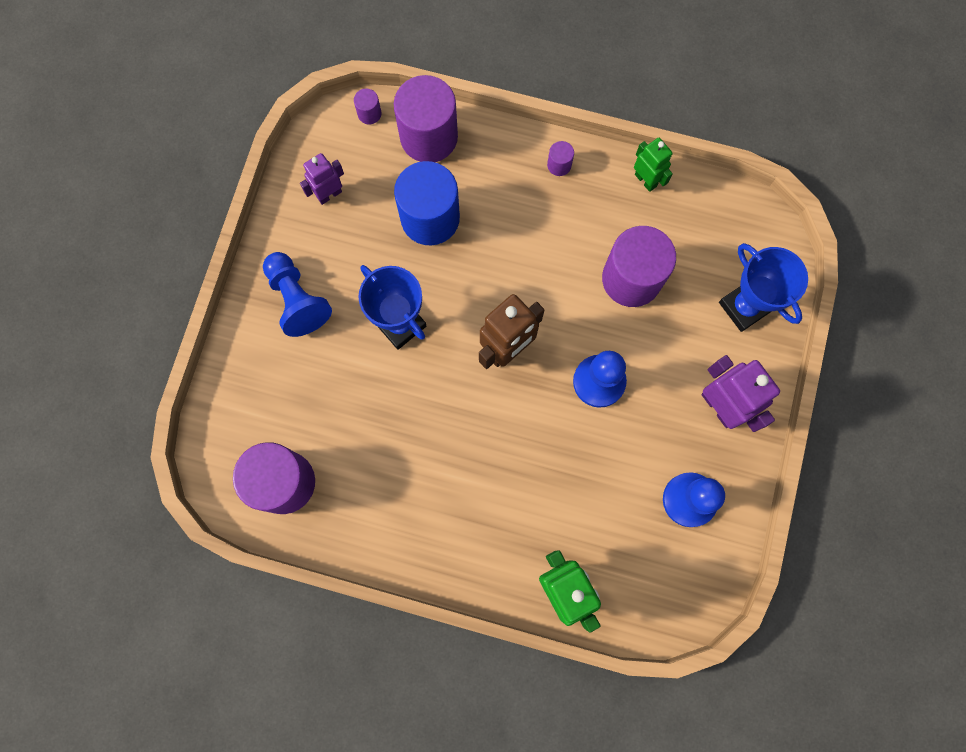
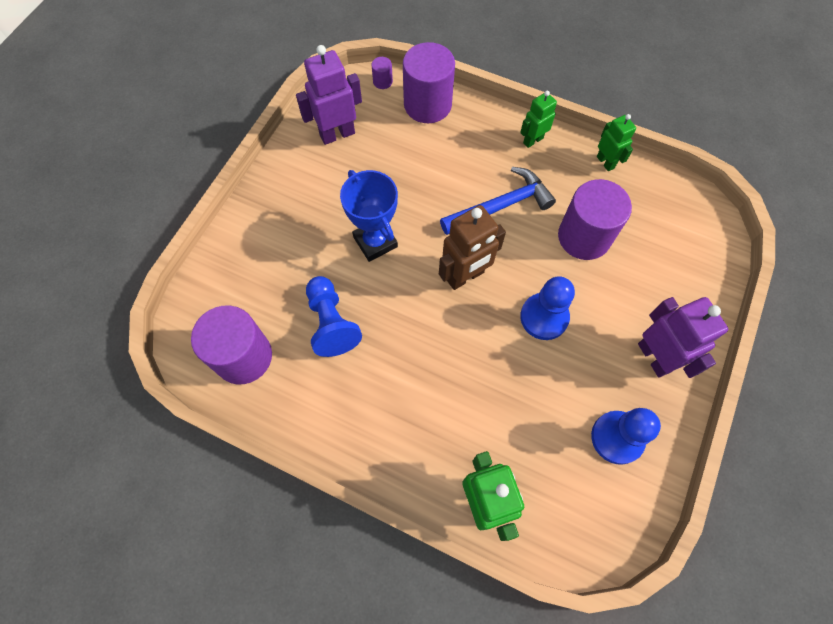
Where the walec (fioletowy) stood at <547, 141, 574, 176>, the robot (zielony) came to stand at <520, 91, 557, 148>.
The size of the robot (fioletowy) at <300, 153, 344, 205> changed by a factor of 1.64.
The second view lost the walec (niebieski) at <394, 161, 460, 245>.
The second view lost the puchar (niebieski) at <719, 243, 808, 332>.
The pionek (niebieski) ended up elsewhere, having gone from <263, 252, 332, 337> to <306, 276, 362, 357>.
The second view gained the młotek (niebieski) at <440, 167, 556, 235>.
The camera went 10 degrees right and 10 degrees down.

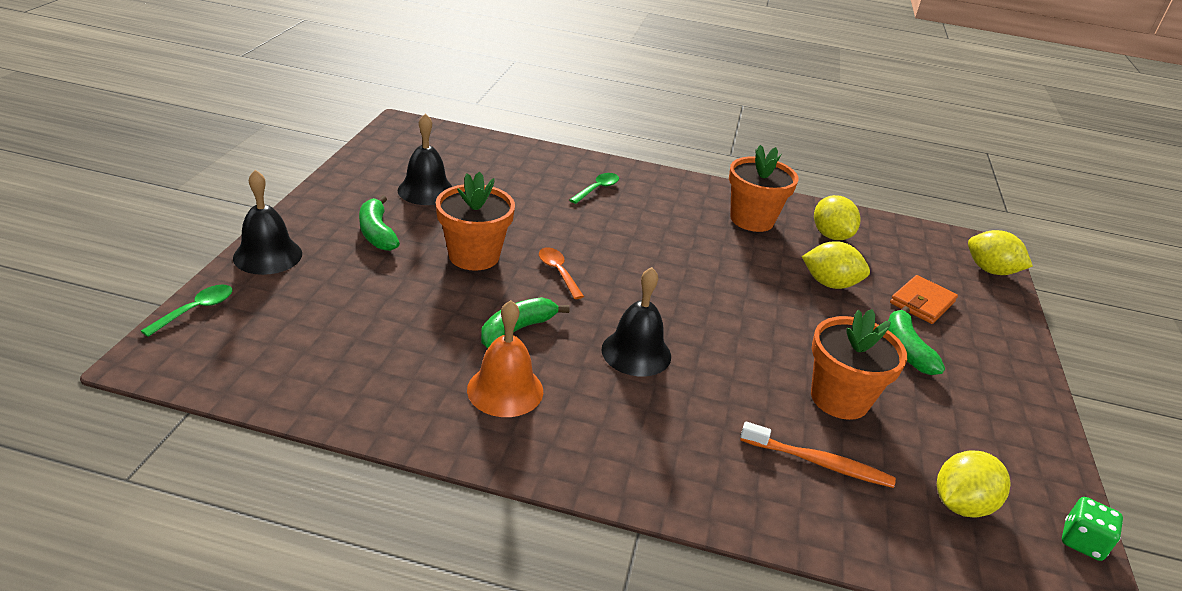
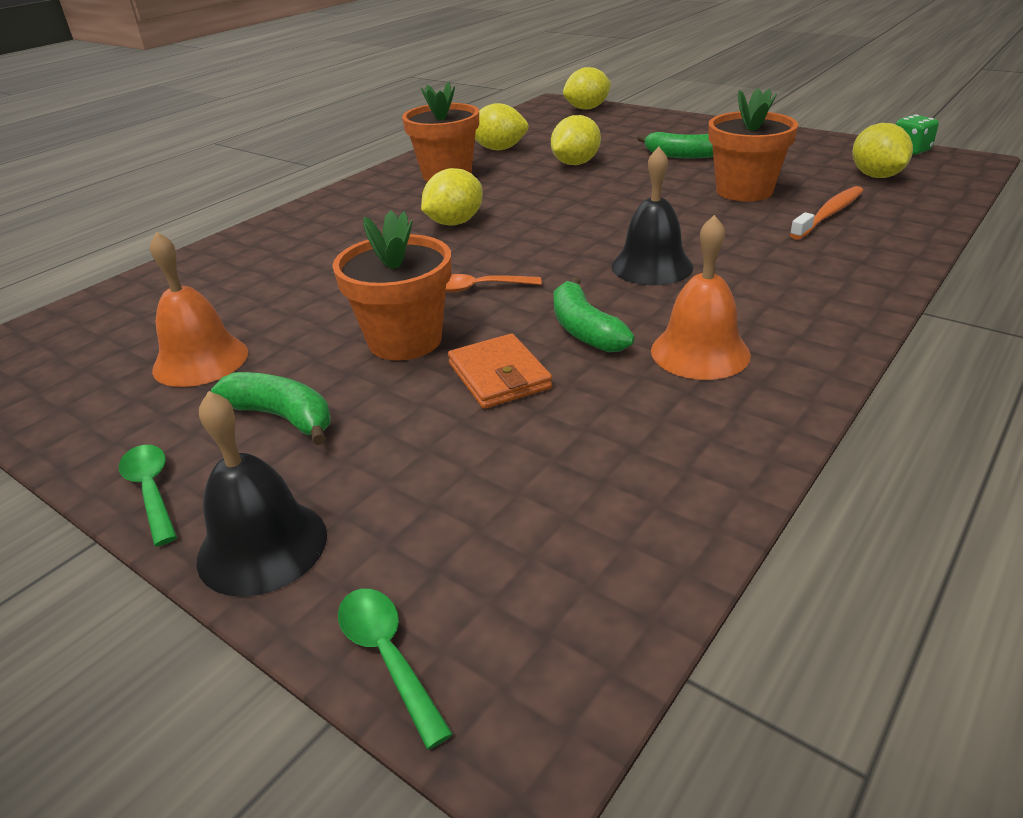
What was the dzwonek (czarny) at <397, 113, 453, 205> turned into the dzwonek (pomarańczowy) at <150, 232, 248, 387>.
The łyżka (zielony) ended up elsewhere, having gone from <569, 173, 619, 204> to <119, 445, 177, 546>.
The banan (zielony) at <359, 195, 400, 251> ended up facing another way, 150 degrees counterclockwise from before.
The portfel (pomarańczowy) ended up elsewhere, having gone from <890, 275, 958, 324> to <448, 334, 552, 409>.
The second view gained the cytryna (żółty) at <421, 168, 483, 226>.
The camera went 60 degrees left and 0 degrees up.

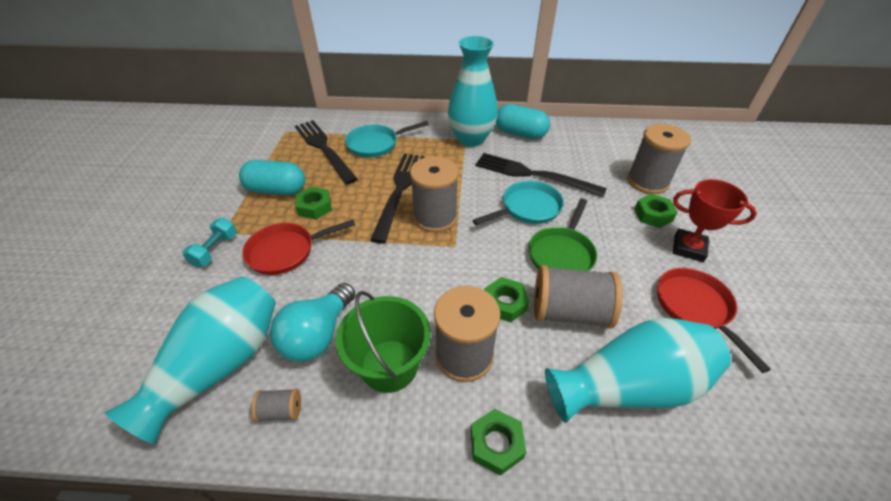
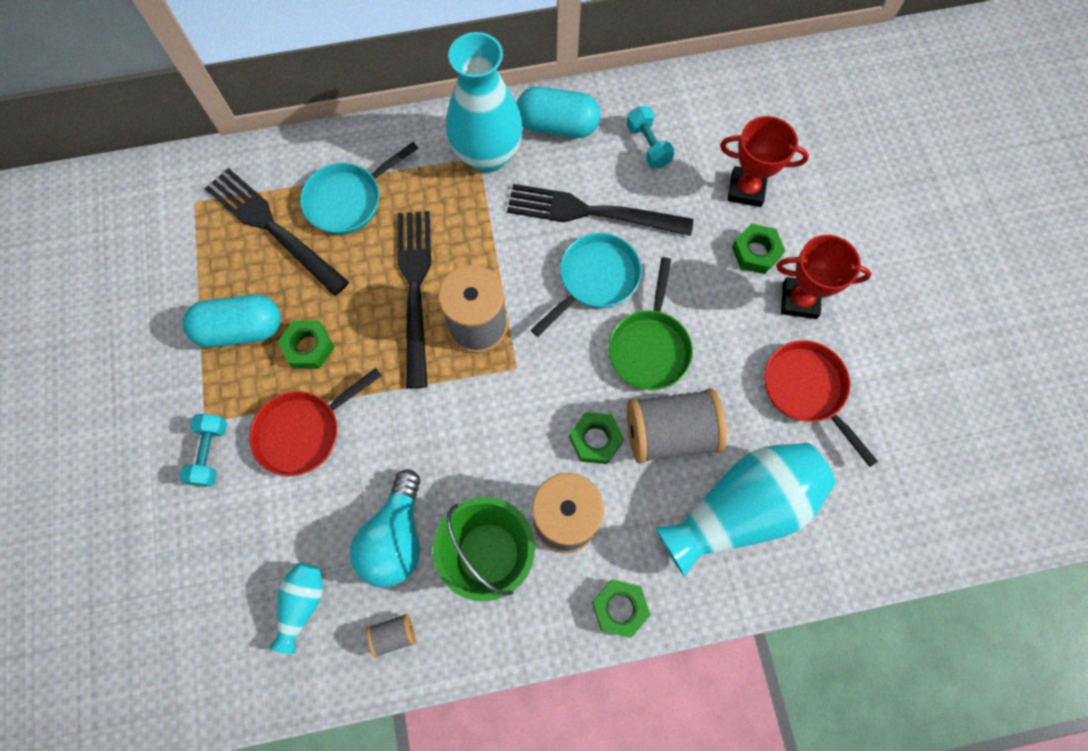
Where the szpulka (szary) stood at <627, 124, 691, 194>, the puchar (czerwony) came to stand at <720, 116, 809, 207>.
The size of the wazon (turkusowy) at <105, 276, 276, 444> changed by a factor of 0.47.
The second view gained the hantel (turkusowy) at <626, 106, 675, 168>.
The camera went 15 degrees left and 25 degrees up.

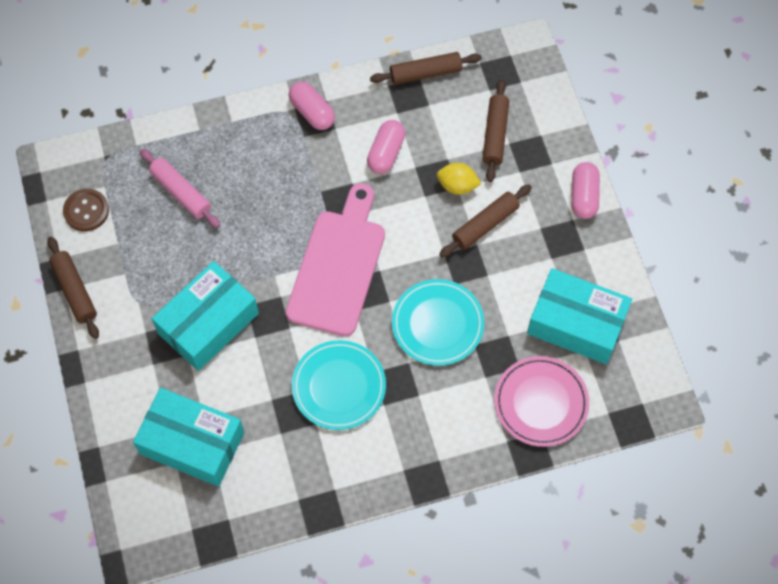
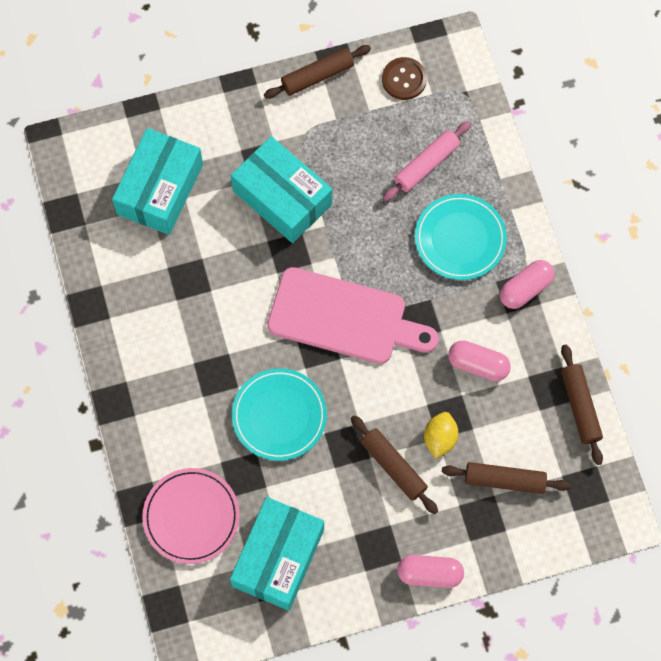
The talerz (turkusowy) ended up elsewhere, having gone from <292, 340, 386, 430> to <415, 194, 507, 280>.
The camera went 90 degrees right and 5 degrees up.

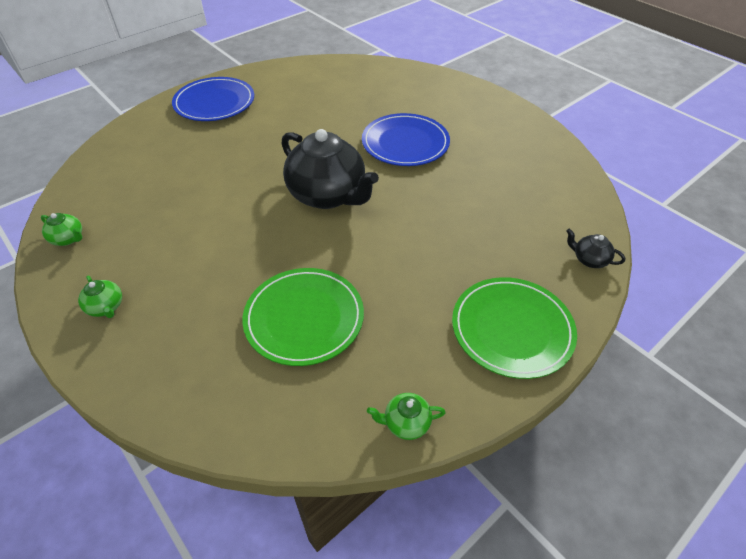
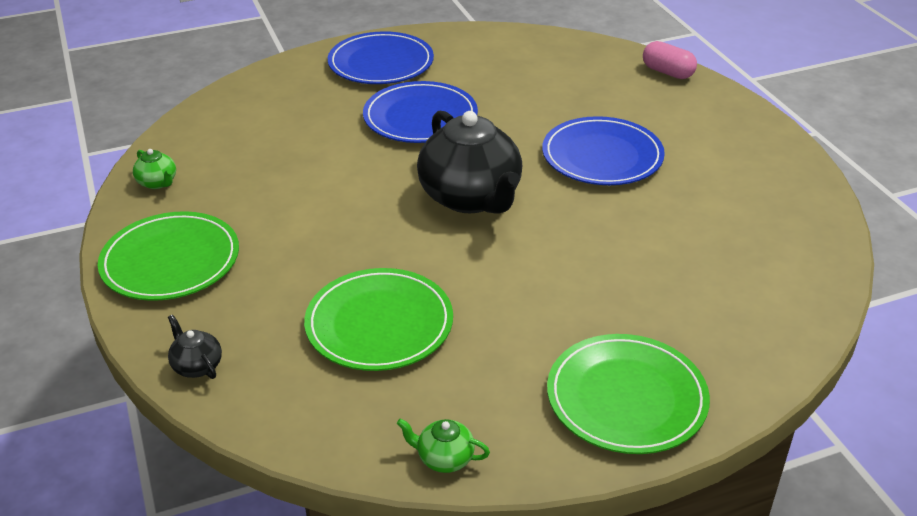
The imbryk (czarny) ended up elsewhere, having gone from <566, 228, 625, 268> to <168, 315, 222, 379>.
Where the imbryk (zielony) stood at <78, 276, 122, 318>, the talerz (zielony) came to stand at <98, 211, 239, 301>.
The second view gained the kapsułka (różowy) at <643, 41, 697, 79>.
The second view gained the talerz (niebieski) at <363, 81, 478, 143>.
The camera went 20 degrees right and 10 degrees down.

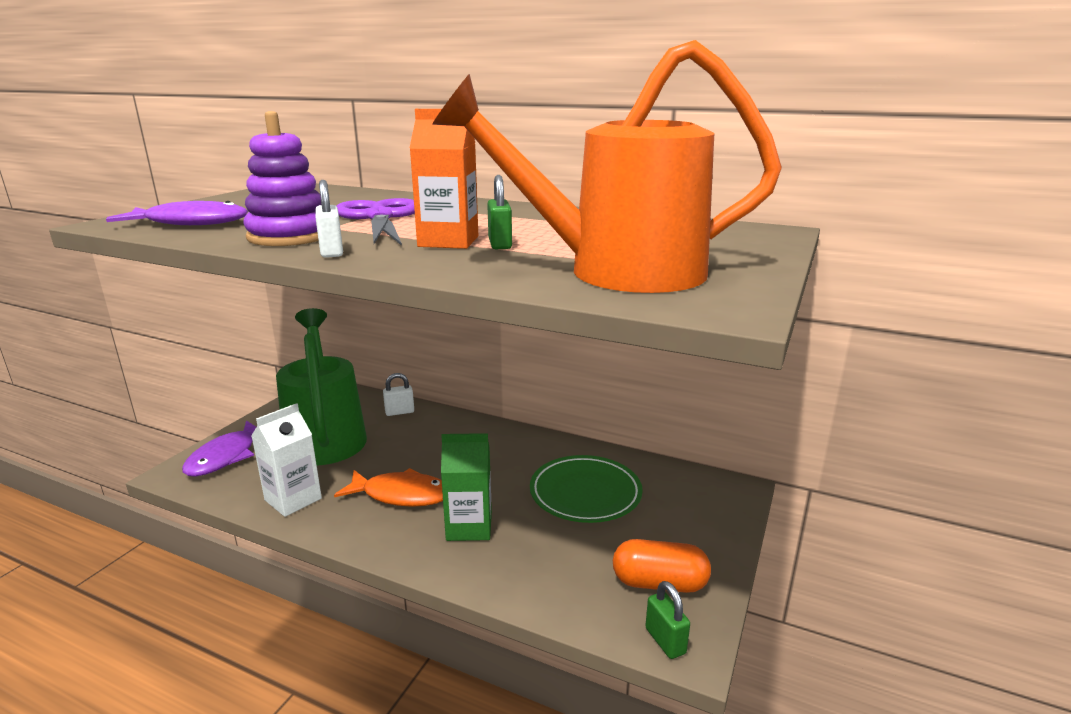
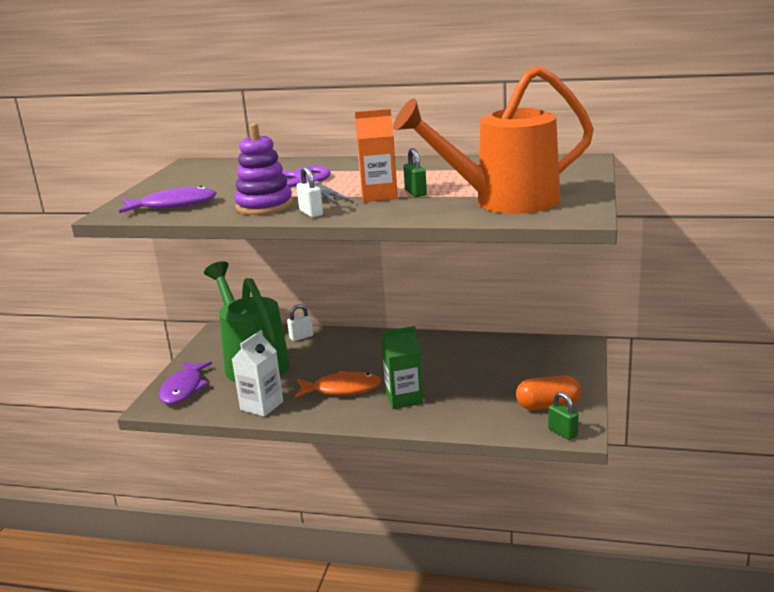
The second view lost the talerz (zielony) at <530, 455, 643, 523>.
The camera went 10 degrees left and 0 degrees up.

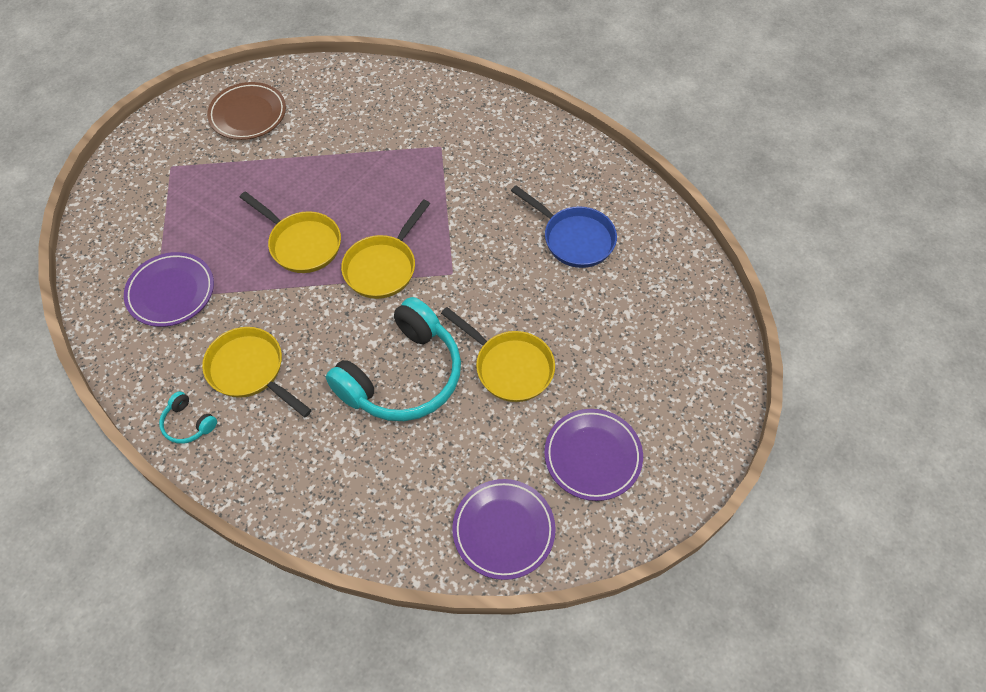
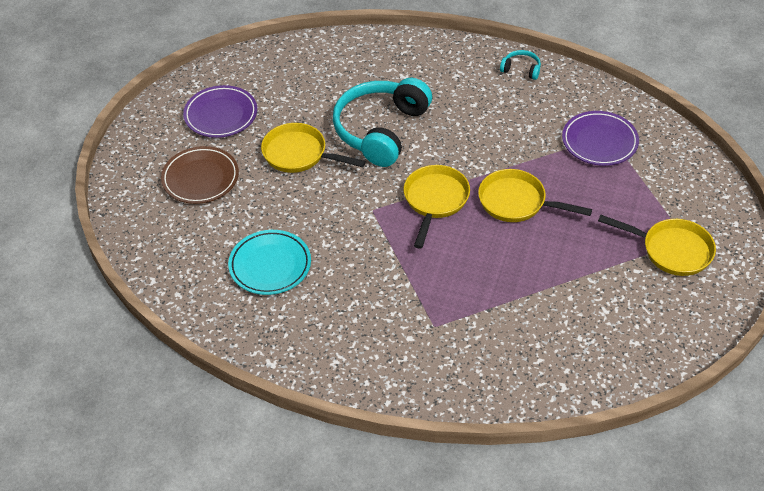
The talerz (brązowy) ended up elsewhere, having gone from <207, 82, 286, 140> to <161, 146, 239, 204>.
Where the patelnia (niebieski) stood at <511, 185, 617, 268>, the talerz (turkusowy) came to stand at <228, 230, 311, 295>.
The patelnia (żółty) ended up elsewhere, having gone from <202, 327, 312, 417> to <598, 215, 716, 276>.
The second view lost the talerz (fioletowy) at <452, 479, 556, 580>.
The camera went 165 degrees right and 10 degrees down.

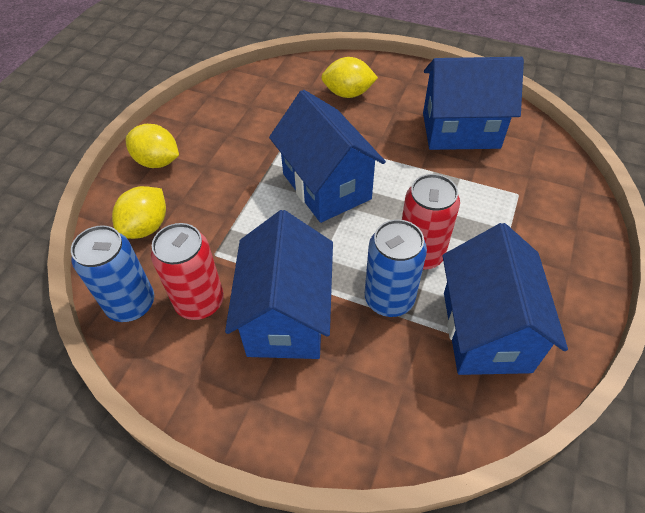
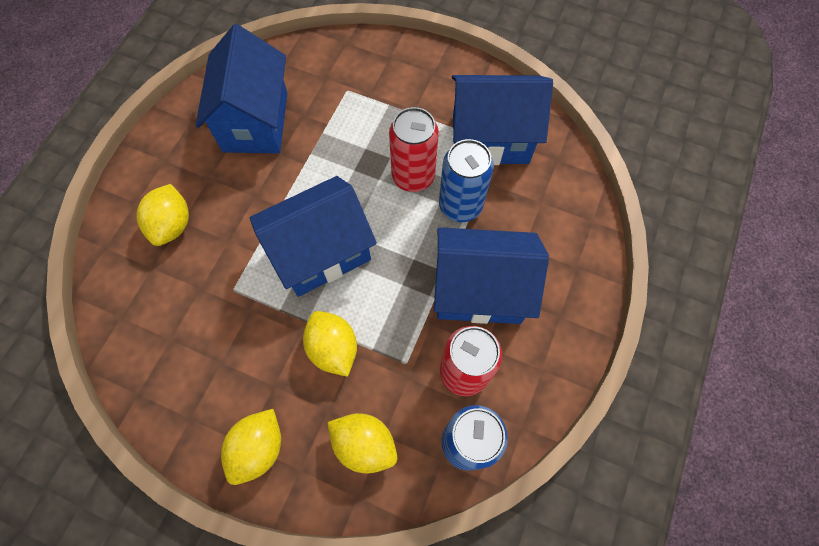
The second view gained the cytryna (żółty) at <303, 311, 357, 377>.
The camera went 90 degrees left and 15 degrees up.

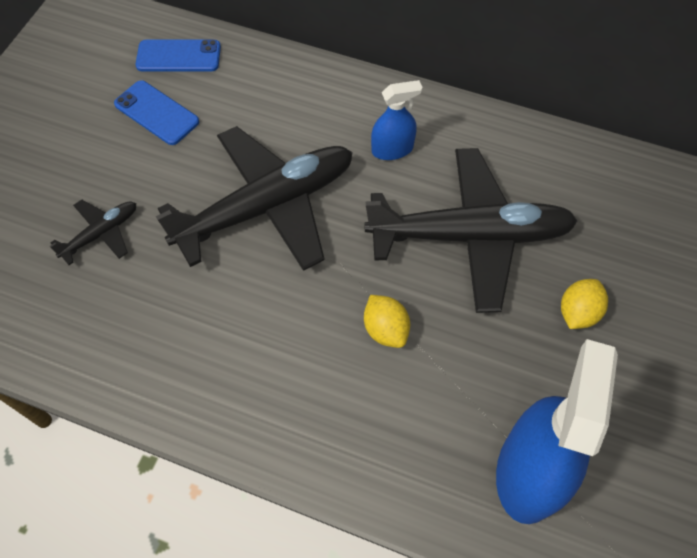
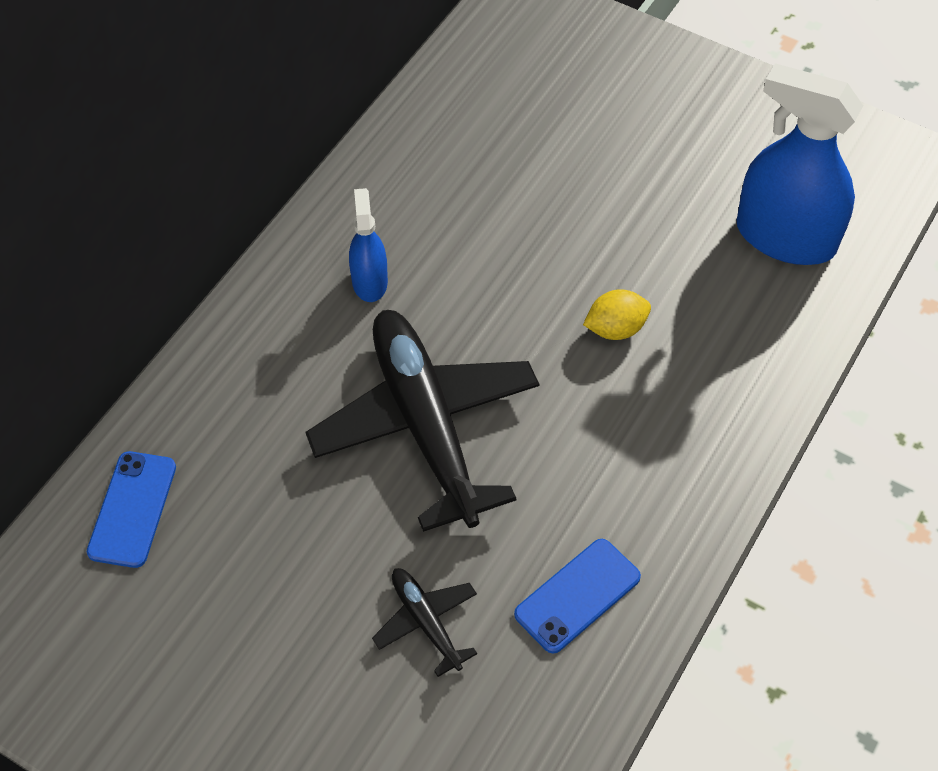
The telefon (niebieski) ended up elsewhere, having gone from <114, 80, 199, 145> to <514, 539, 641, 653>.
The second view lost the samolot (czarny) at <365, 148, 578, 313>.
The second view lost the cytryna (żółty) at <561, 279, 608, 329>.
The camera went 80 degrees left and 5 degrees down.

